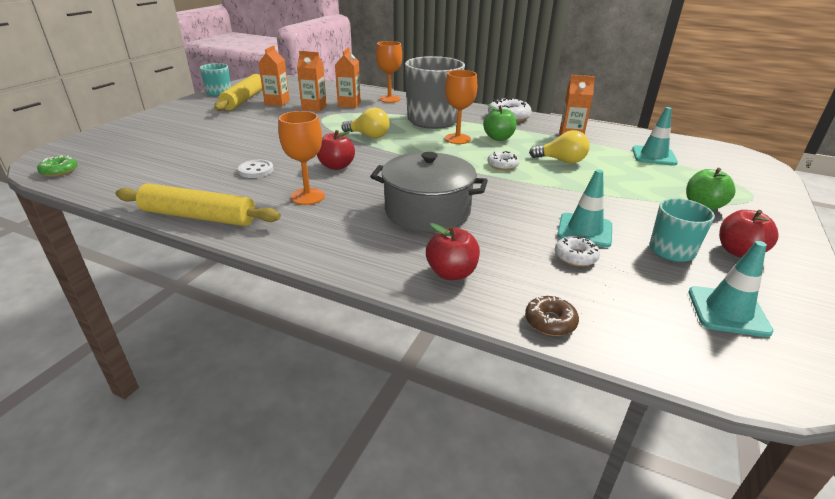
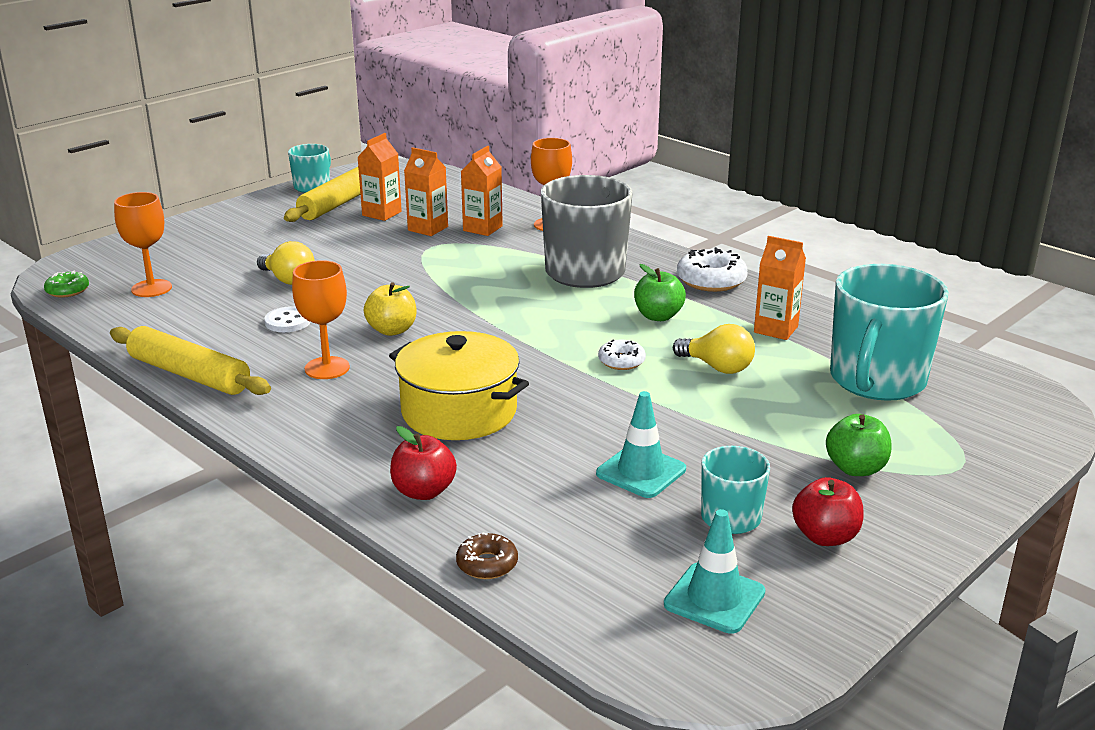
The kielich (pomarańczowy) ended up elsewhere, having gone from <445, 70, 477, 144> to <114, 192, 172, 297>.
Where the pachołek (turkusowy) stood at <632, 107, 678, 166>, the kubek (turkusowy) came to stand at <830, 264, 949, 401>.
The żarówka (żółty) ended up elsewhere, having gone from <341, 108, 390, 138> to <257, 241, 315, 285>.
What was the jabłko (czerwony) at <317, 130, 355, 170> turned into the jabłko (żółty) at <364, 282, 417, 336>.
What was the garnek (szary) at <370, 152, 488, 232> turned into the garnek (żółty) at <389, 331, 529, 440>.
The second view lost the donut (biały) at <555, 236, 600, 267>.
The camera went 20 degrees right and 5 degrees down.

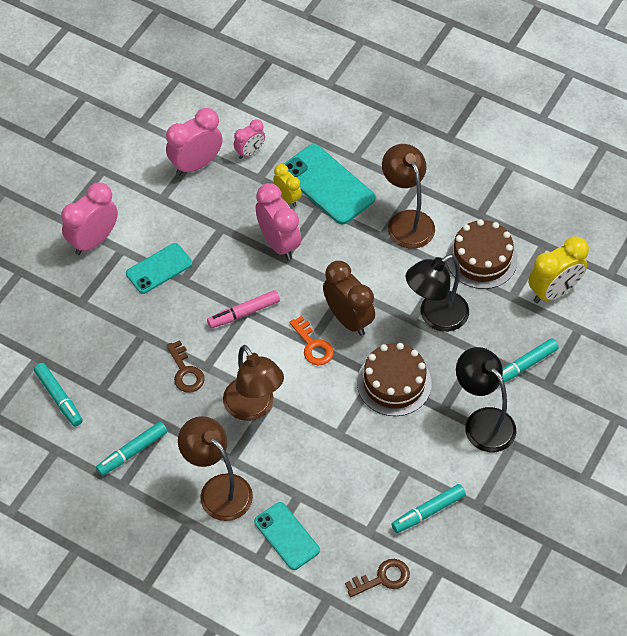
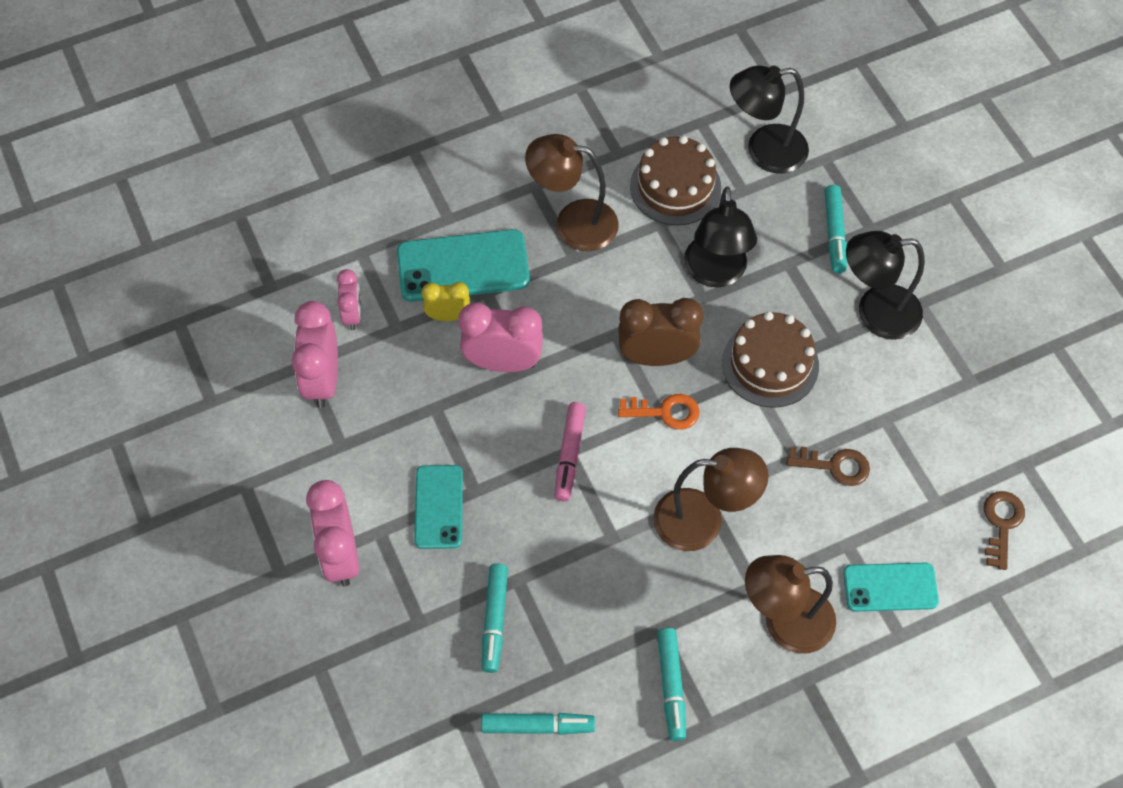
Where the budzik (żółty) stood at <528, 236, 589, 303>, the lampka (czarny) came to stand at <730, 65, 809, 174>.
The klucz (brązowy) ended up elsewhere, having gone from <166, 340, 205, 392> to <787, 447, 870, 486>.
The flamaster (turkusowy) ended up elsewhere, having gone from <392, 484, 466, 533> to <482, 564, 508, 673>.
The camera went 55 degrees left and 5 degrees up.

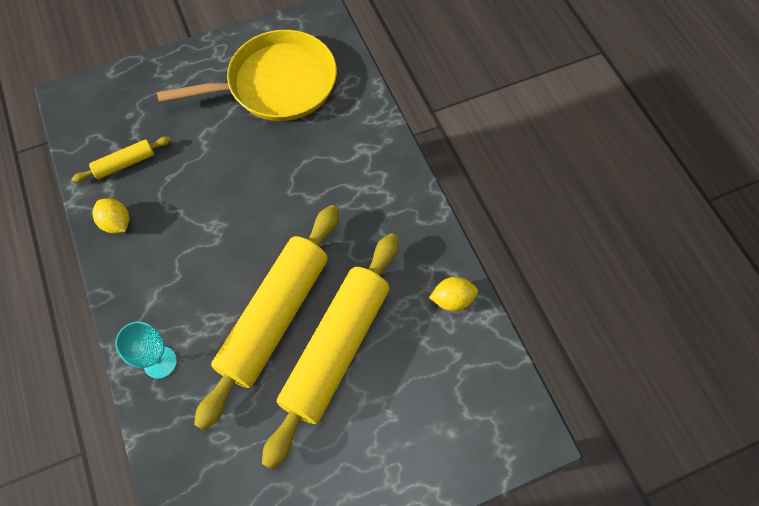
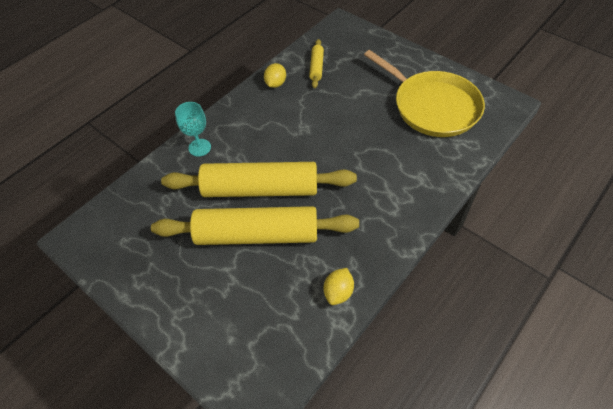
The wałek do ciasta (żółty) at <72, 137, 171, 183> ended up facing another way, 60 degrees clockwise from before.
The cytryna (żółty) at <429, 277, 478, 311> ended up facing another way, 60 degrees clockwise from before.
The camera went 65 degrees right and 10 degrees down.

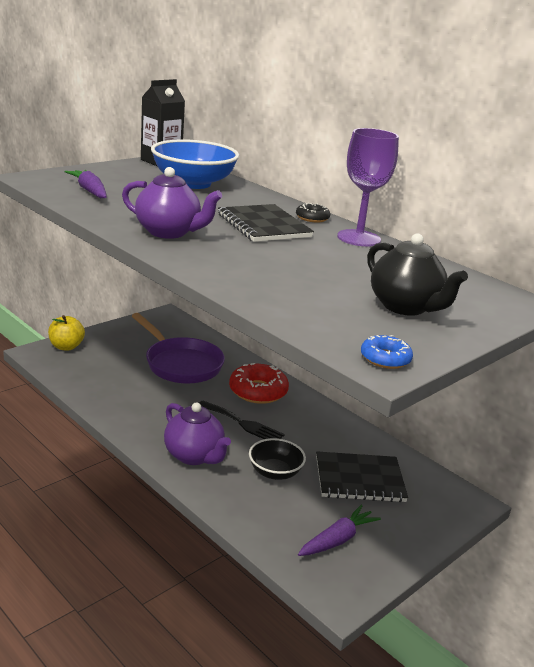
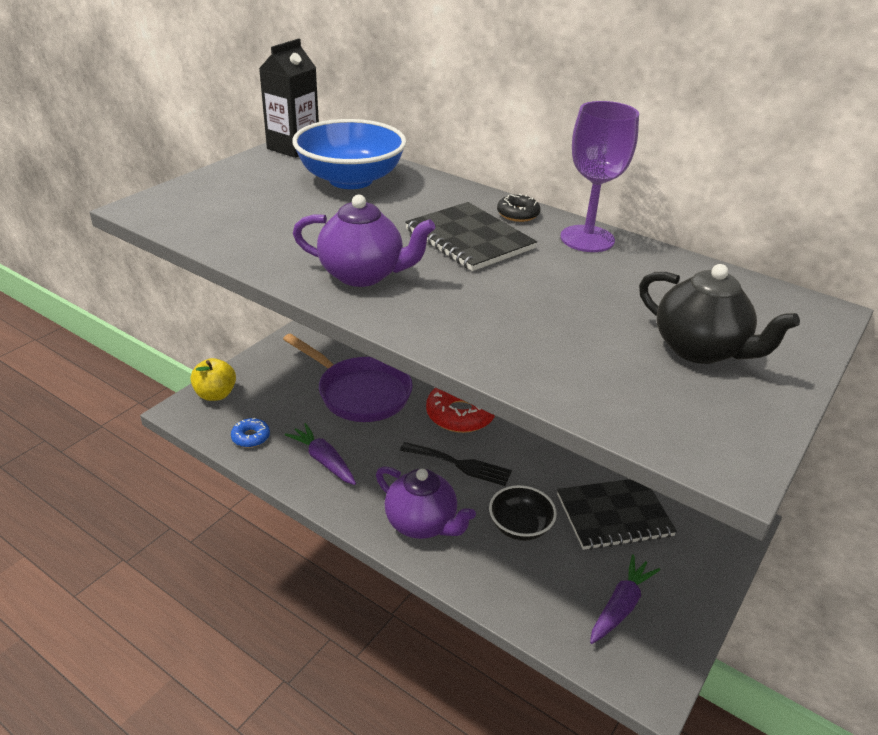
The marchewka (fioletowy) ended up elsewhere, having gone from <65, 170, 106, 198> to <285, 423, 356, 485>.
The donut (niebieski) ended up elsewhere, having gone from <361, 335, 413, 369> to <231, 418, 270, 448>.
The camera went 10 degrees left and 10 degrees up.

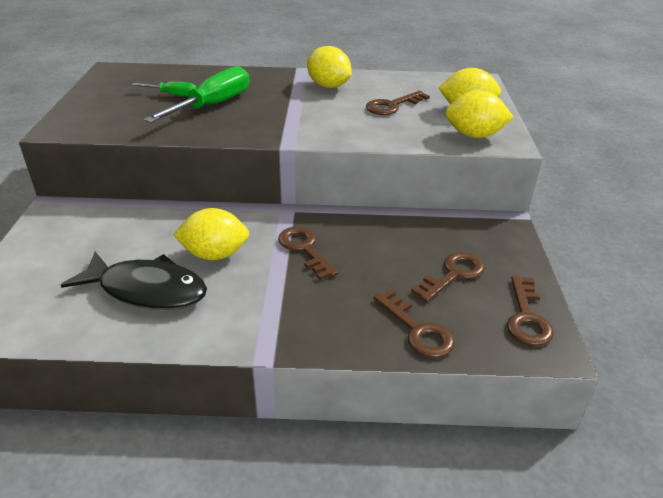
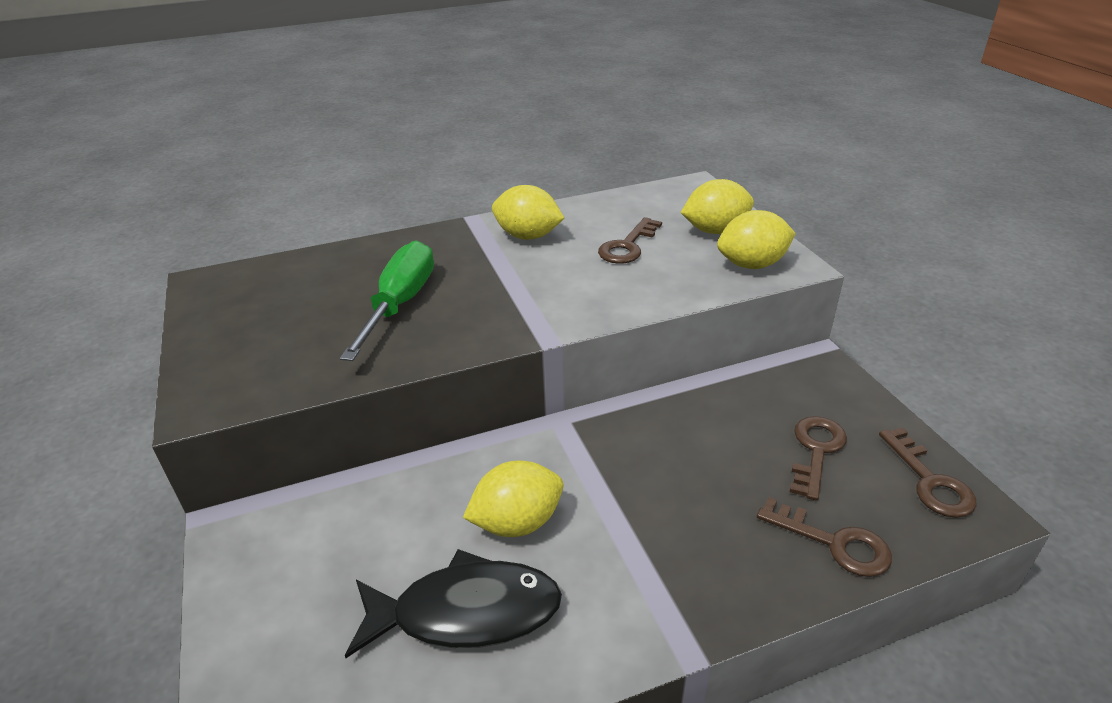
The second view lost the śrubokręt (zielony) at <132, 81, 198, 97>.
The second view lost the klucz (brązowy) at <278, 226, 338, 280>.
The camera went 20 degrees left and 0 degrees up.

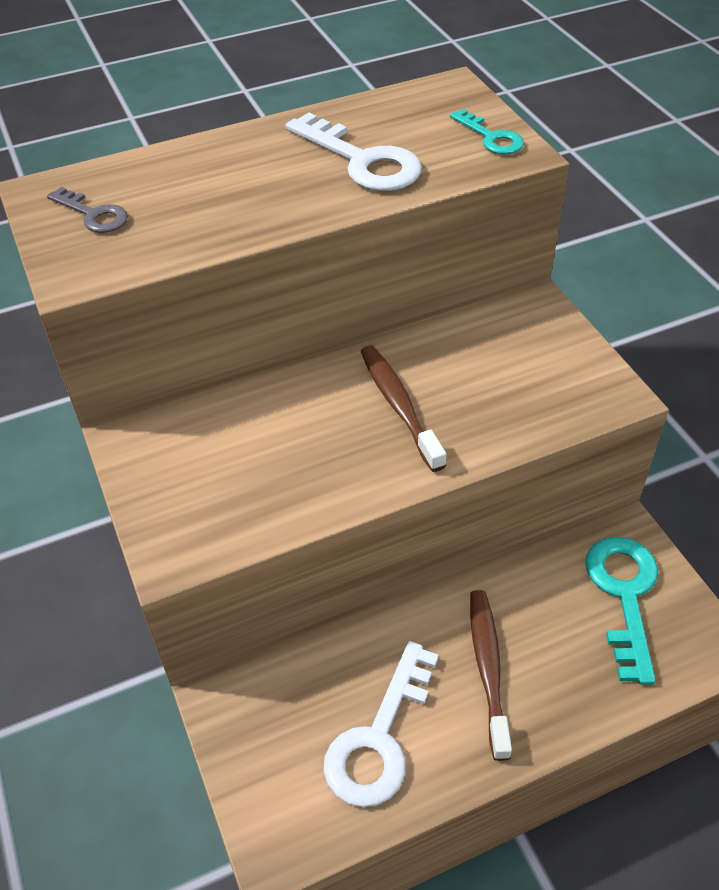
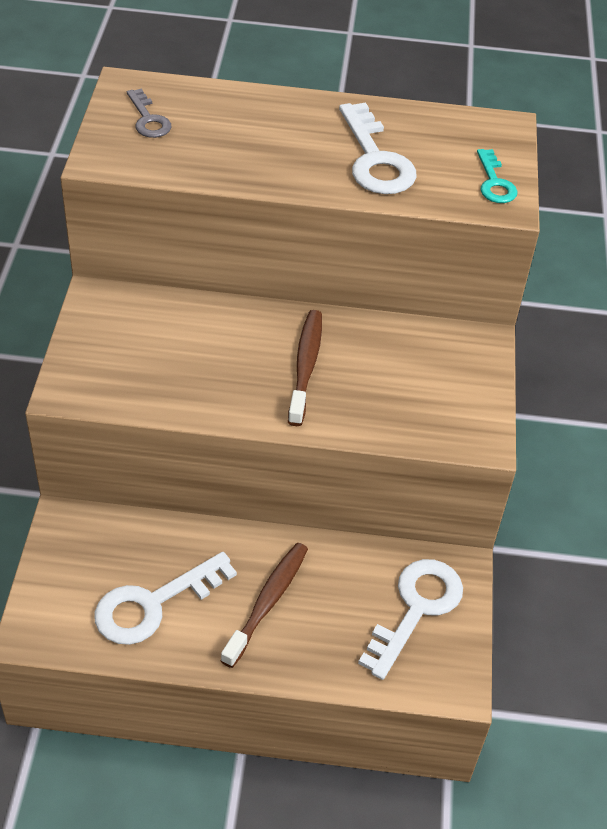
What was the klucz (turkusowy) at <585, 537, 658, 685> turned into the klucz (biały) at <358, 559, 463, 680>.
The camera went 25 degrees right and 0 degrees up.

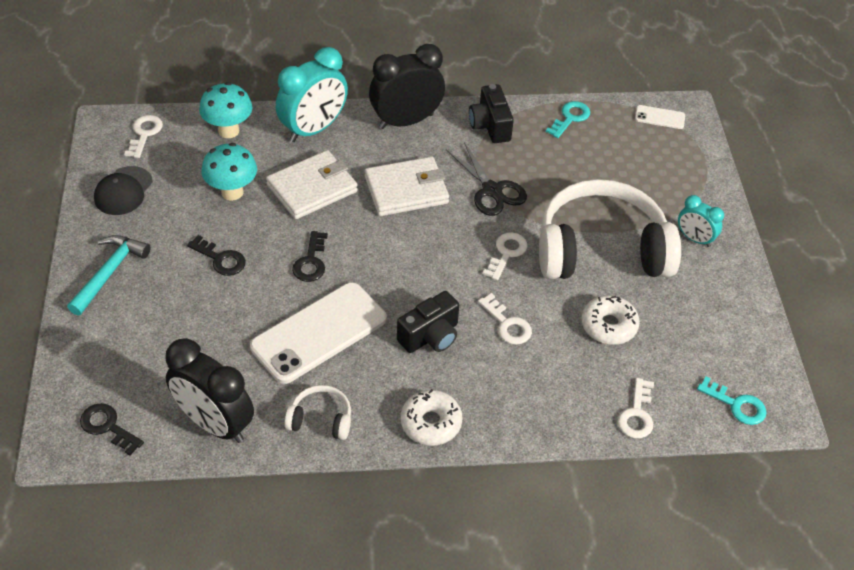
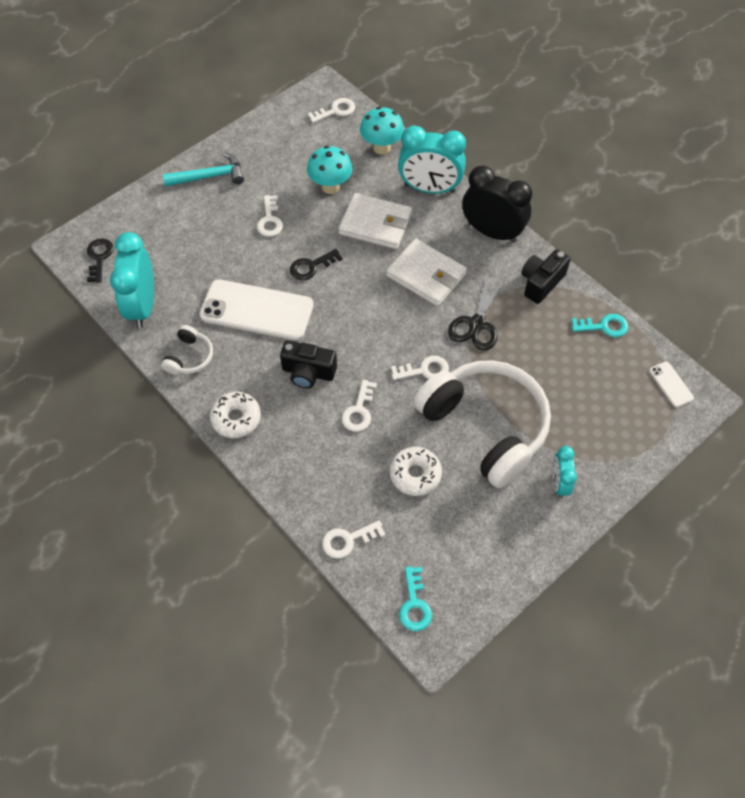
The second view lost the czapka (czarny) at <94, 166, 153, 215>.
What was the klucz (czarny) at <187, 235, 246, 276> turned into the klucz (biały) at <257, 195, 283, 237>.
What was the budzik (czarny) at <165, 338, 254, 443> turned into the budzik (turkusowy) at <110, 232, 154, 328>.
The słuchawki (biały) at <284, 385, 351, 440> ended up facing another way, 45 degrees clockwise from before.
The camera went 55 degrees right and 10 degrees up.

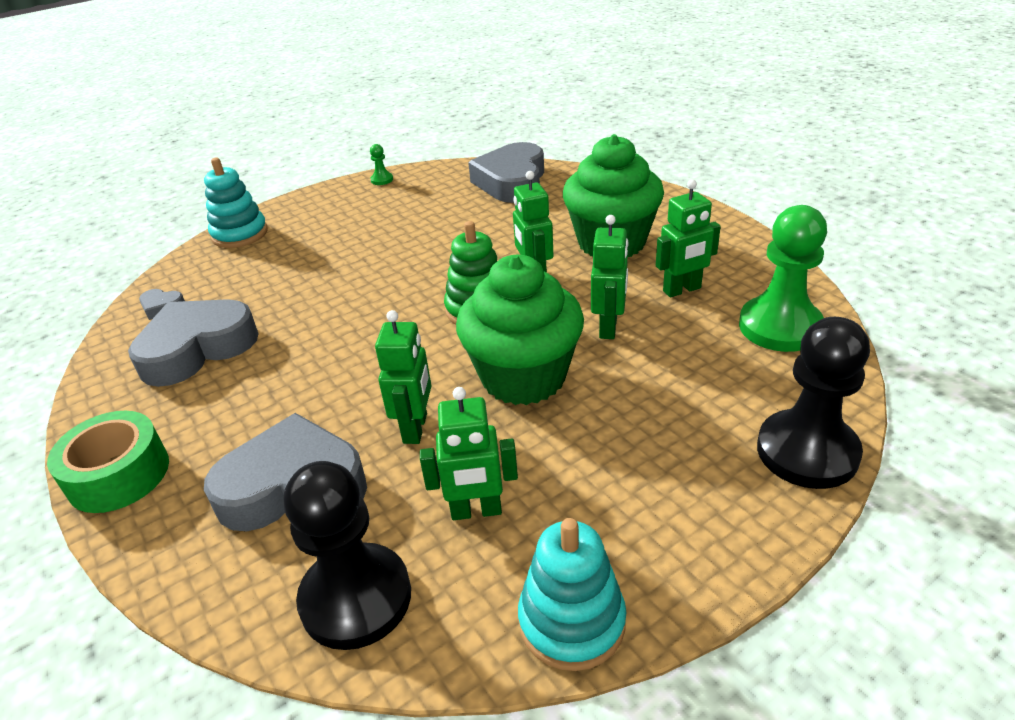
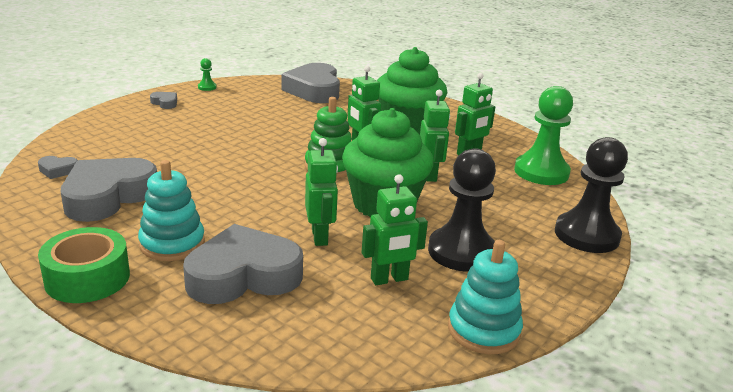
The zabawka nakładanka (turkusowy) ended up elsewhere, having gone from <204, 157, 268, 248> to <138, 160, 205, 261>.
The pionek (czarny) ended up elsewhere, having gone from <283, 461, 411, 650> to <428, 148, 496, 272>.
The second view gained the serce (szary) at <150, 92, 177, 109>.
The camera went 20 degrees left and 10 degrees down.

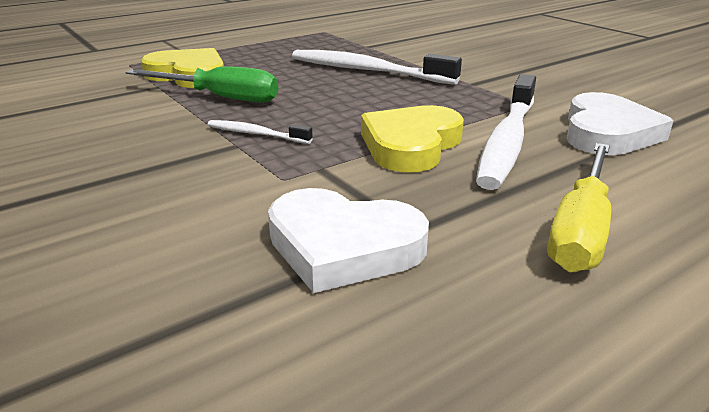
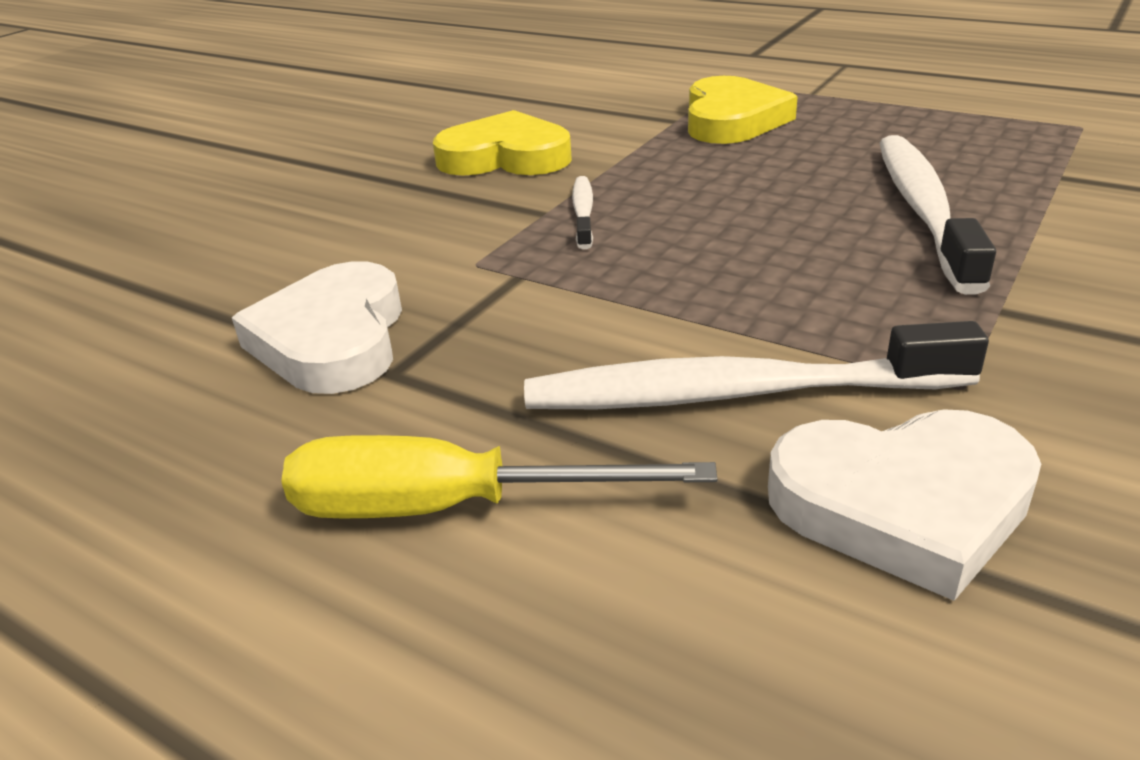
The second view lost the śrubokręt (zielony) at <125, 66, 278, 103>.
The serce (żółty) ended up elsewhere, having gone from <361, 105, 464, 173> to <433, 110, 572, 176>.
The camera went 70 degrees right and 5 degrees up.

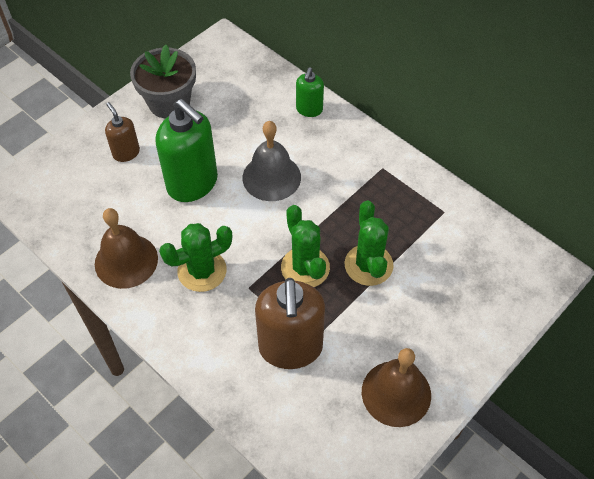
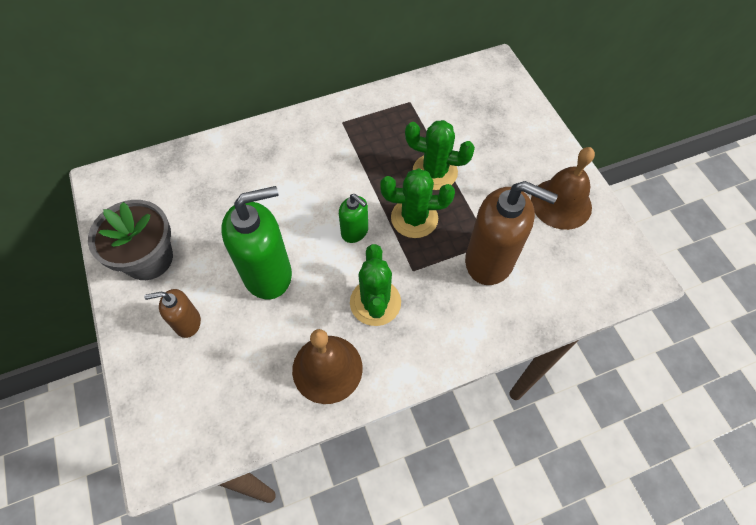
The dozownik mydła (zielony) ended up elsewhere, having gone from <296, 67, 324, 117> to <339, 194, 368, 243>.
The second view lost the dzwonek (szary) at <243, 121, 301, 201>.
The camera went 65 degrees left and 5 degrees up.

